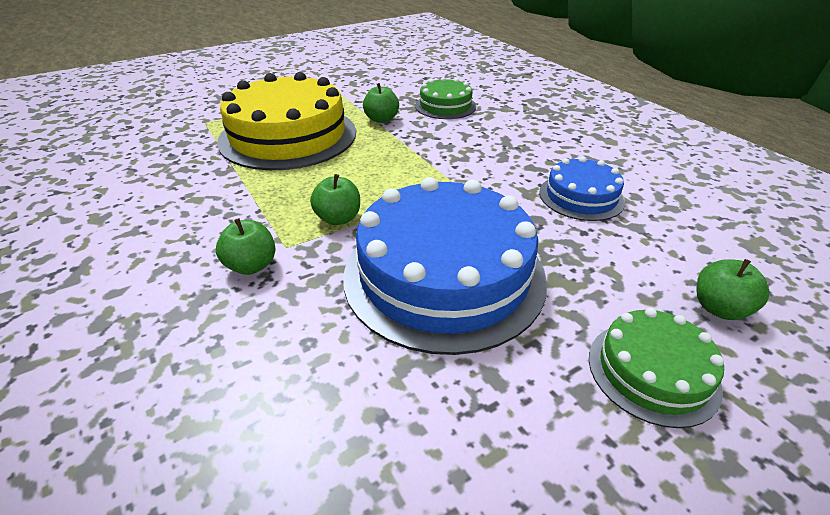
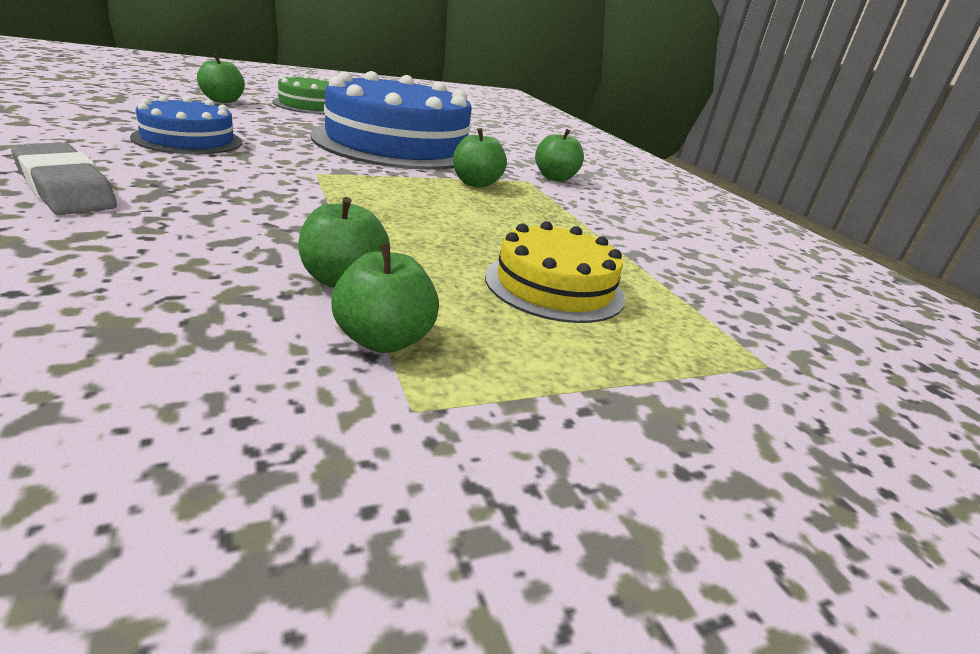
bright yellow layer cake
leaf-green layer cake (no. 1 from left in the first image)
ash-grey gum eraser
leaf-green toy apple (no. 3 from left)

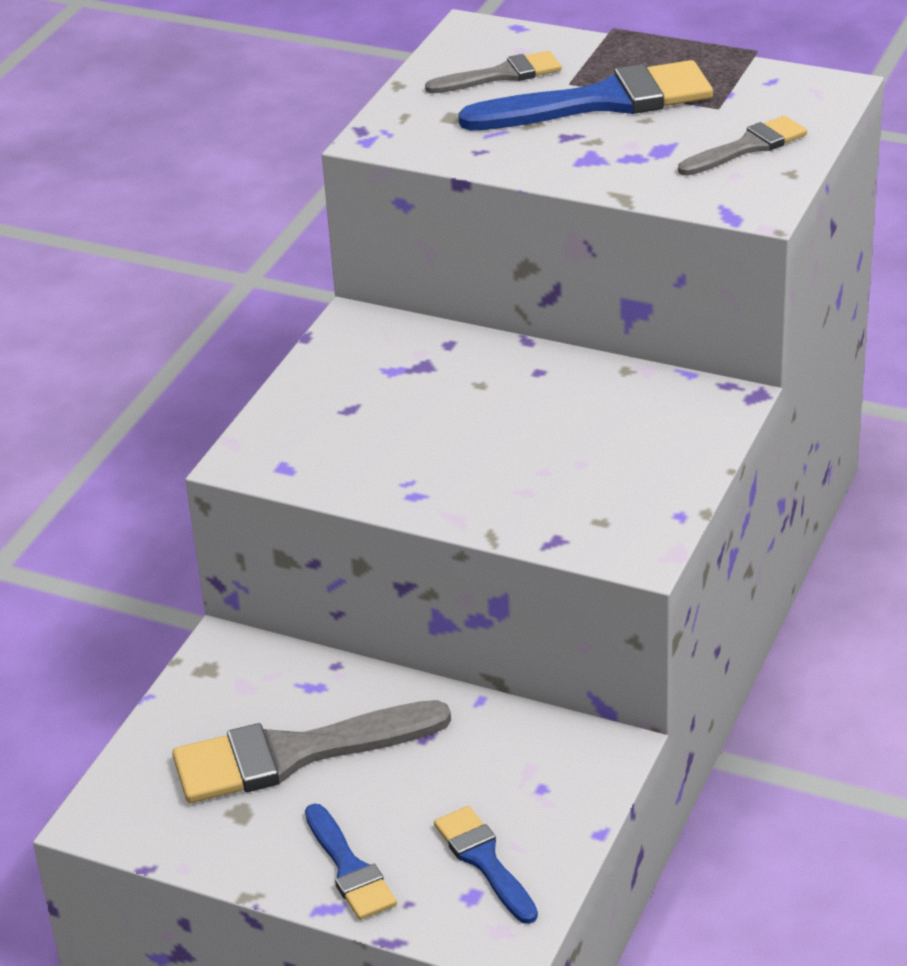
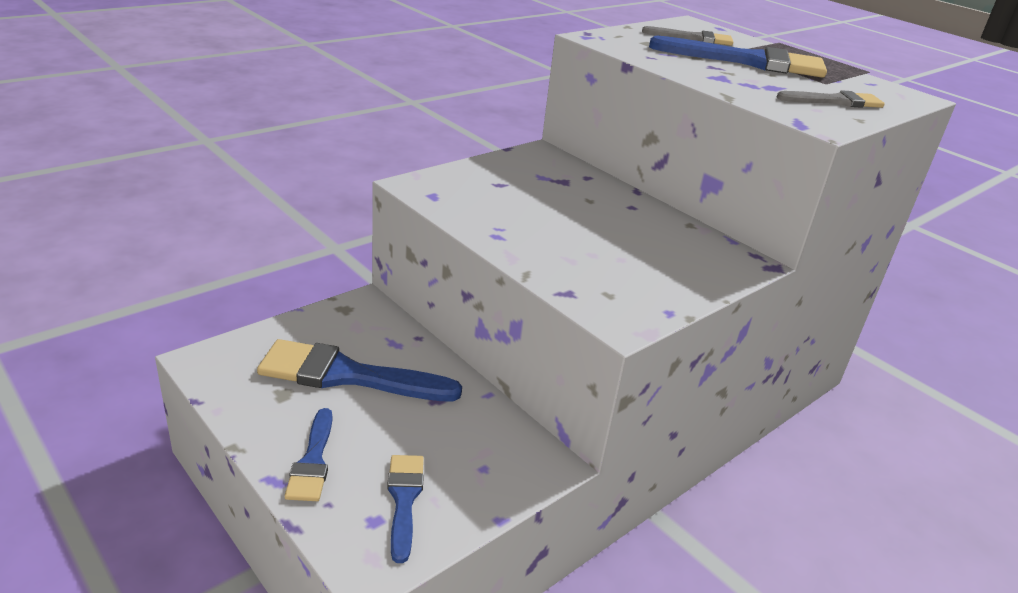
royal blue paintbrush (no. 2 from left)

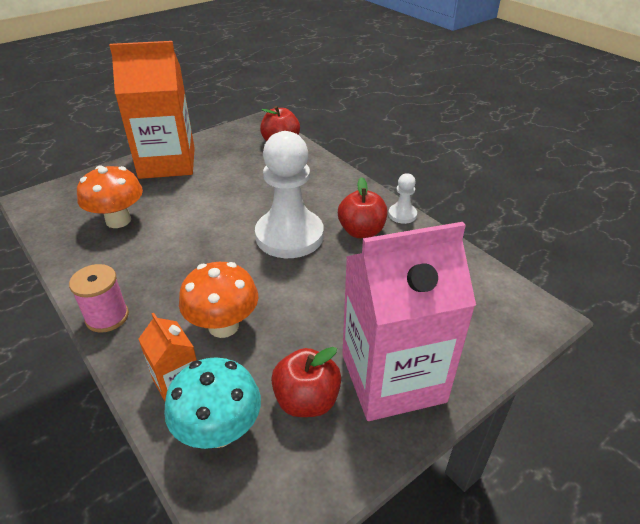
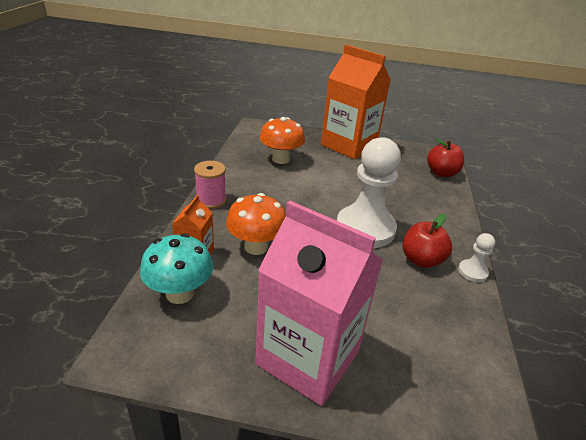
crimson toy apple (no. 2 from left in the first image)

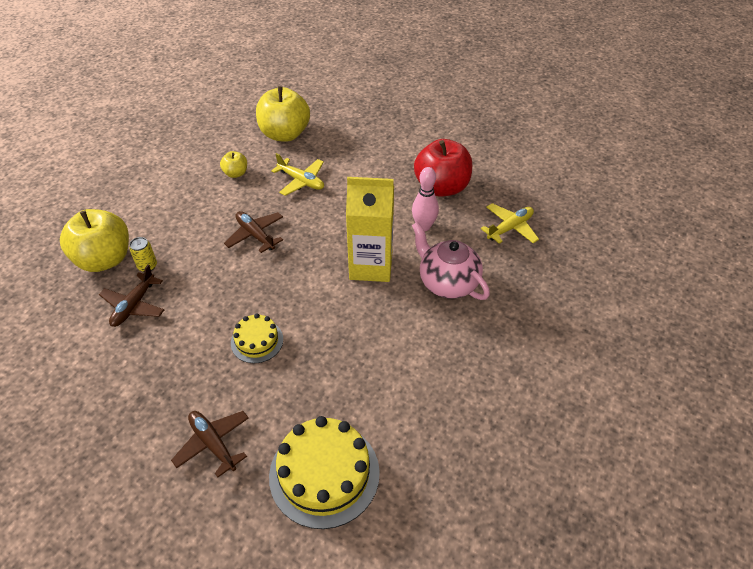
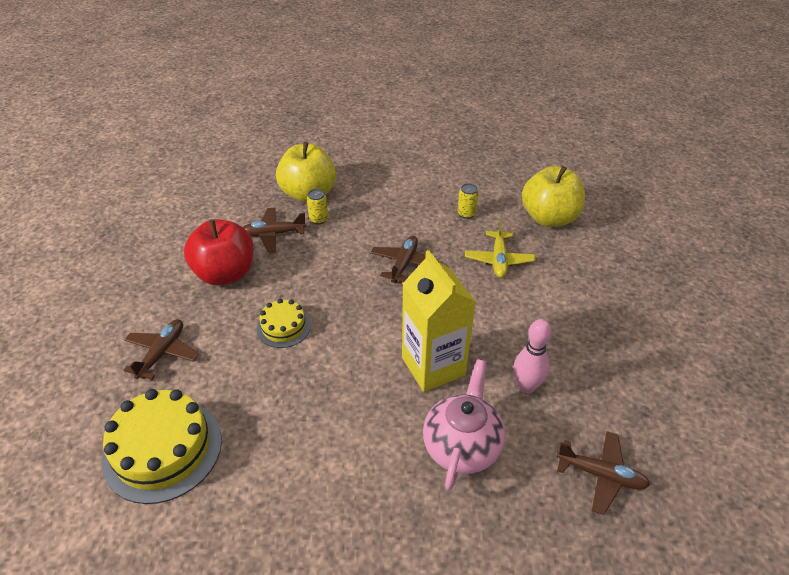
bright yellow can (no. 2 from left)
crimson toy apple
dark brown aeroplane (no. 4 from left)

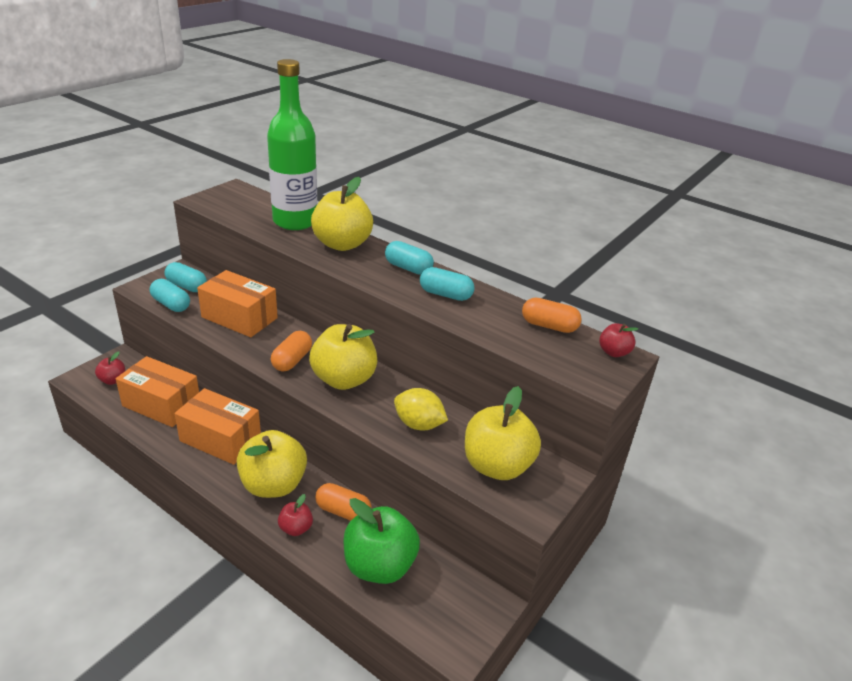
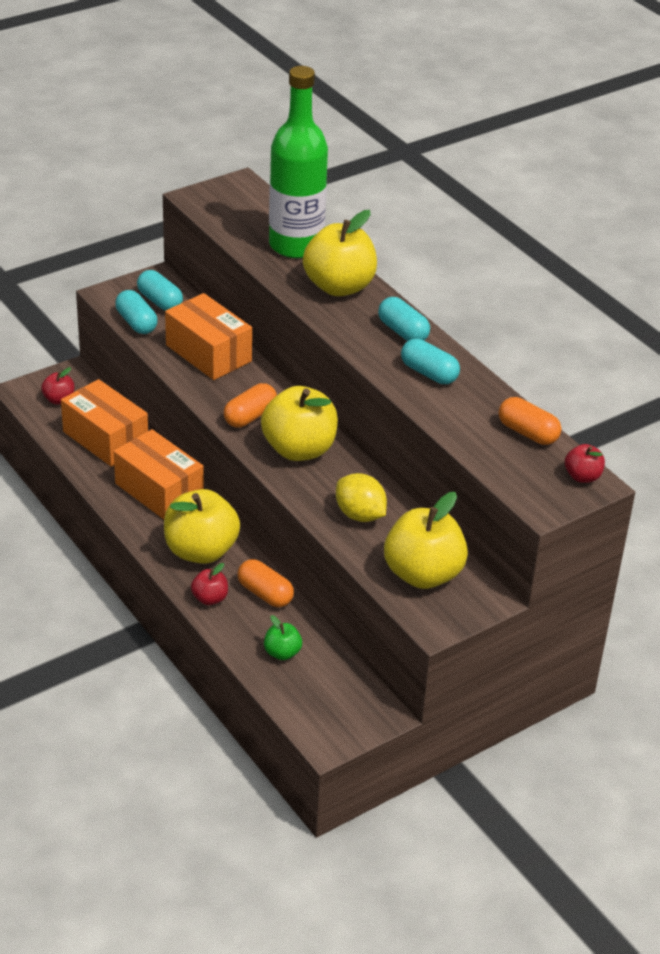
leaf-green toy apple

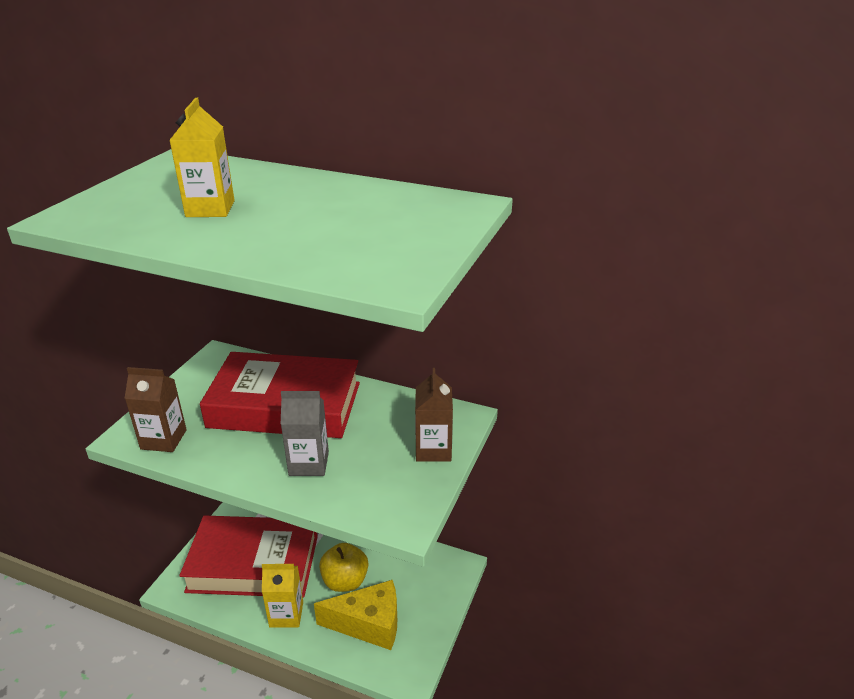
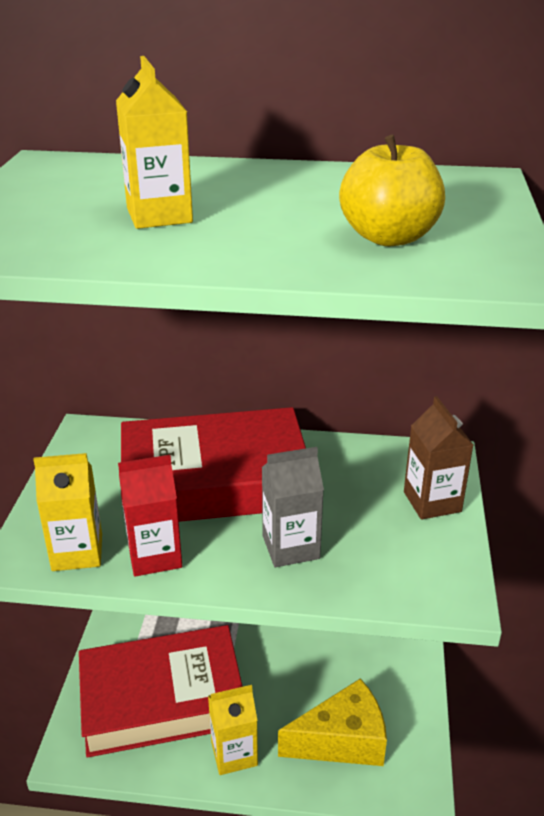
bright yellow milk carton (no. 1 from left)
bright yellow toy apple
crimson milk carton

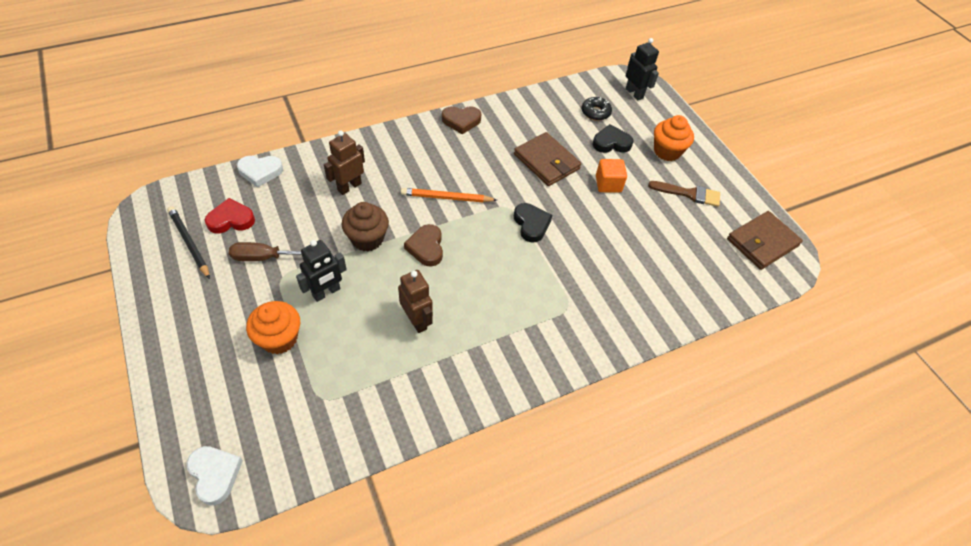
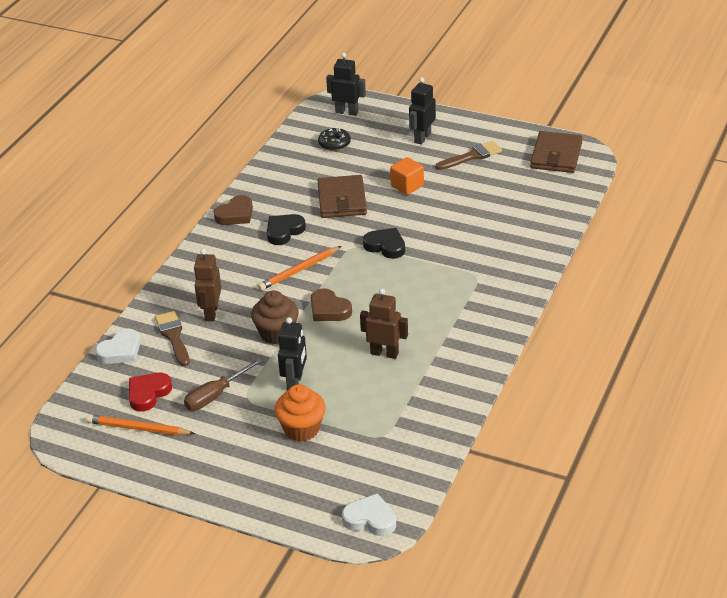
orange lead pencil (no. 1 from left)
dark brown billfold (no. 1 from left)
ebony love heart (no. 1 from left)
ebony robot figure (no. 3 from left)
dark brown paintbrush (no. 1 from left)

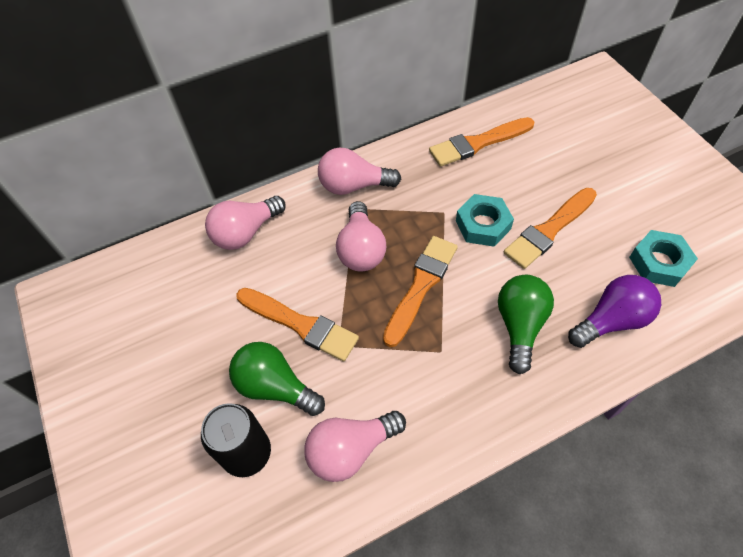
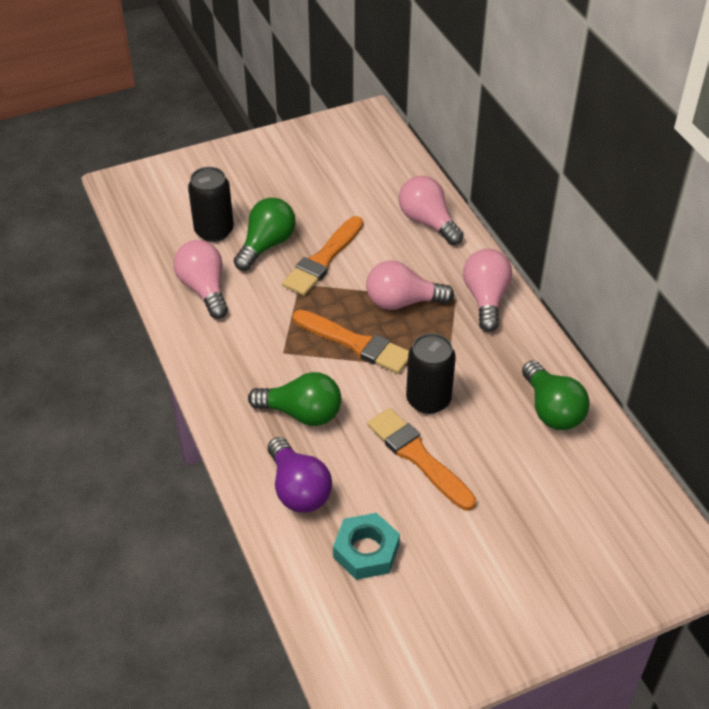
leaf-green light bulb (no. 3 from left)
ebony can (no. 2 from left)

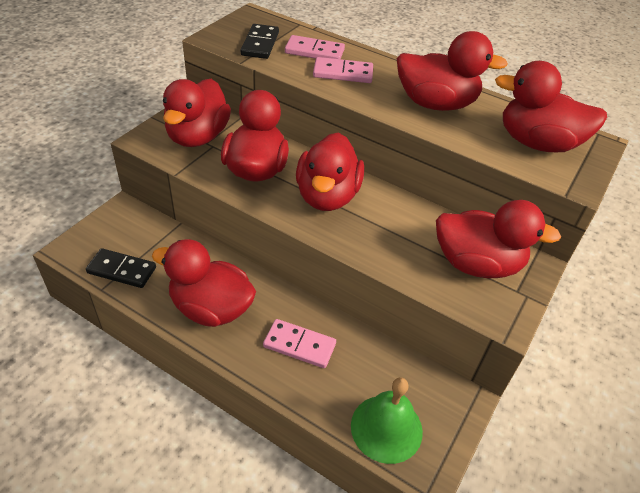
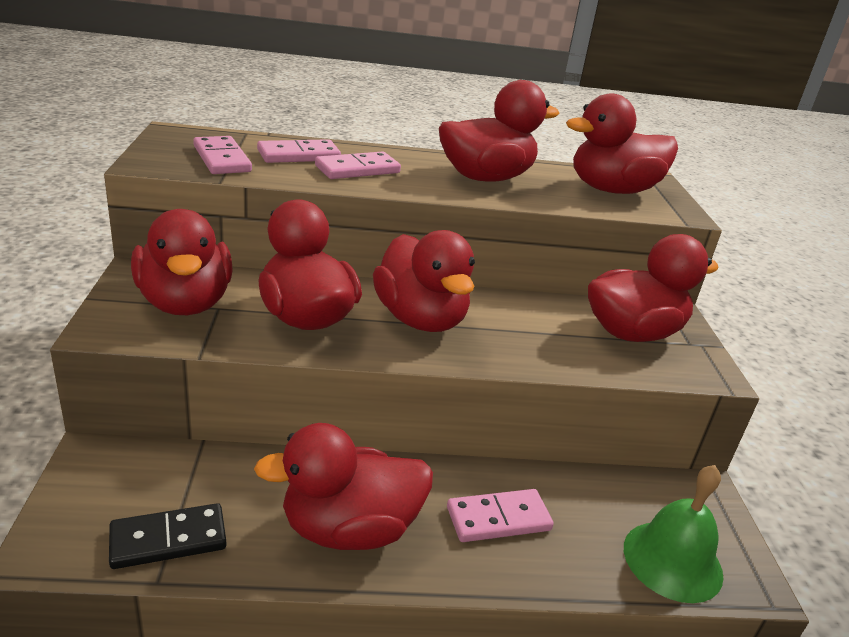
rose-pink domino tile (no. 1 from left)

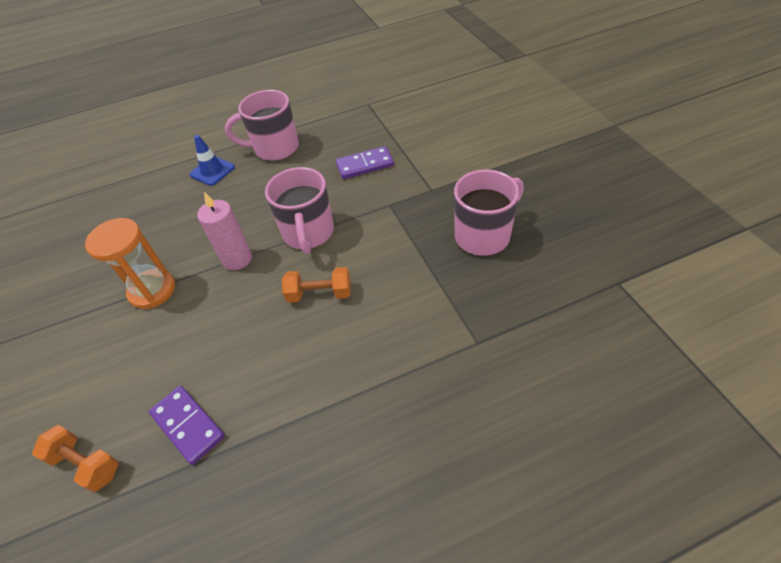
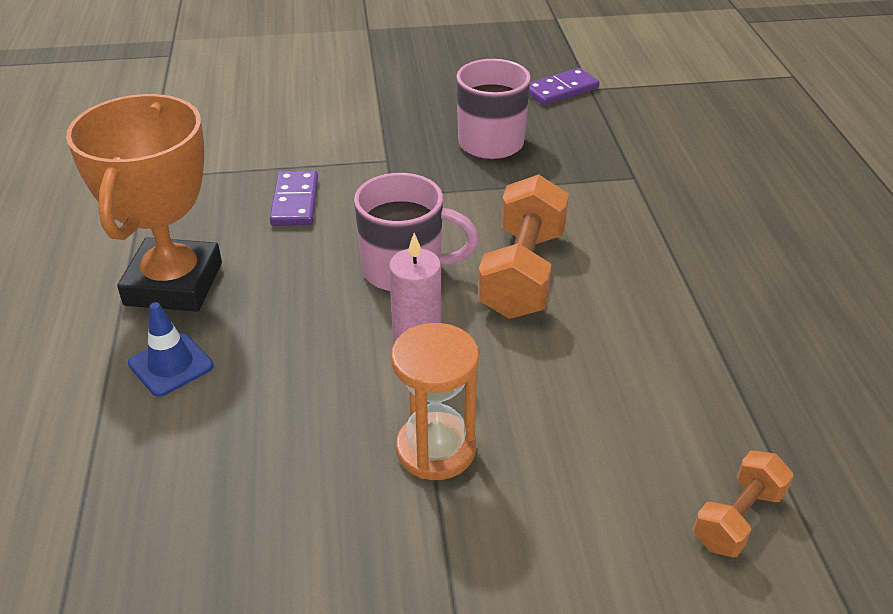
purple domino tile (no. 2 from left)
orange award cup
orange dumbbell (no. 1 from left)

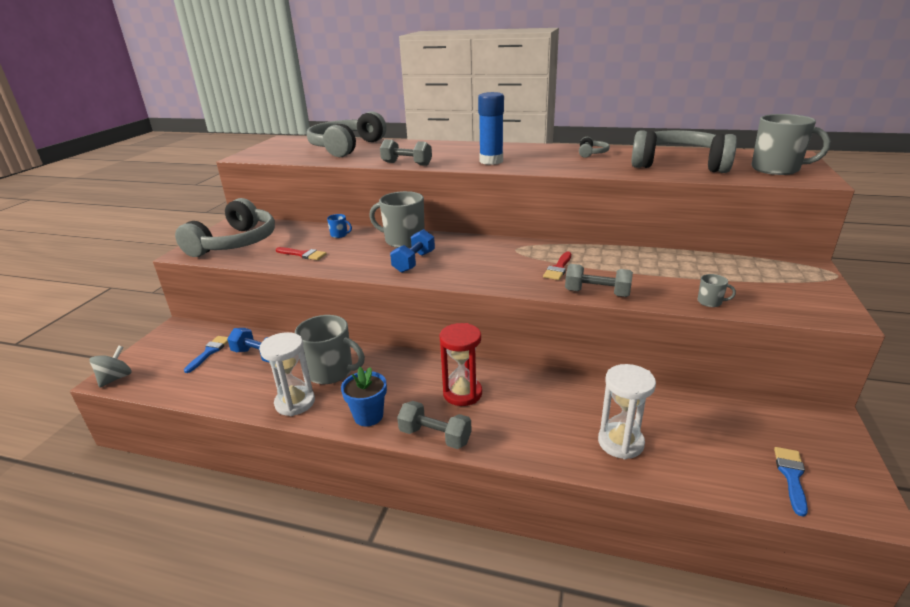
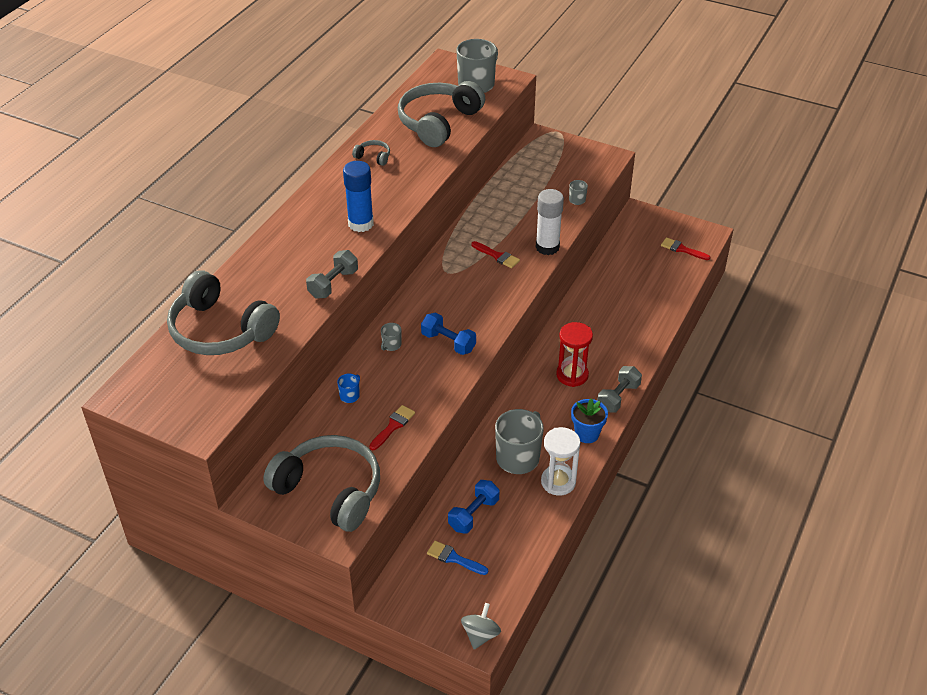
ash-grey toy top
ash-grey mug (no. 1 from left)
white glue stick
white sandglass (no. 2 from left in the first image)
crimson paintbrush (no. 3 from left)

